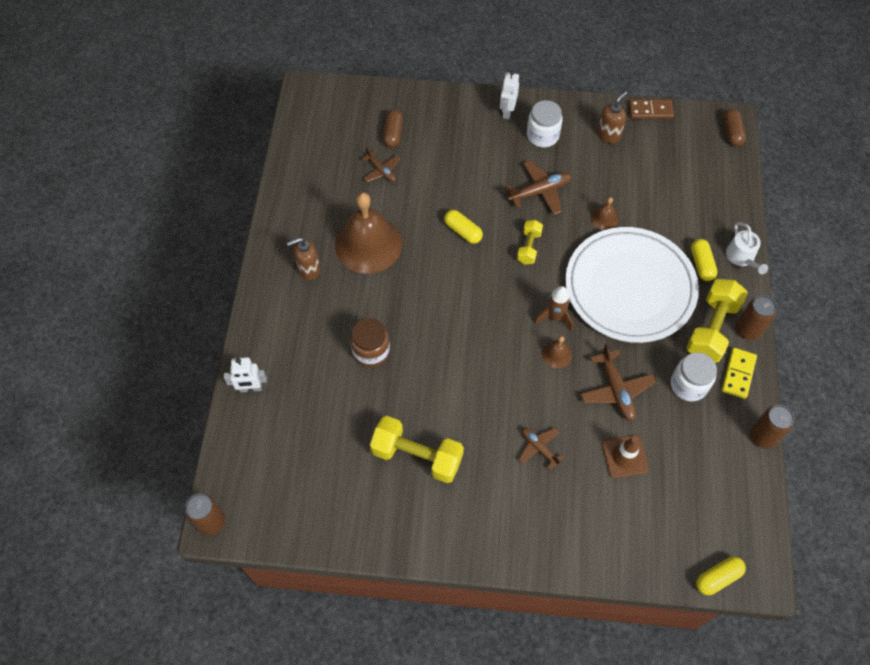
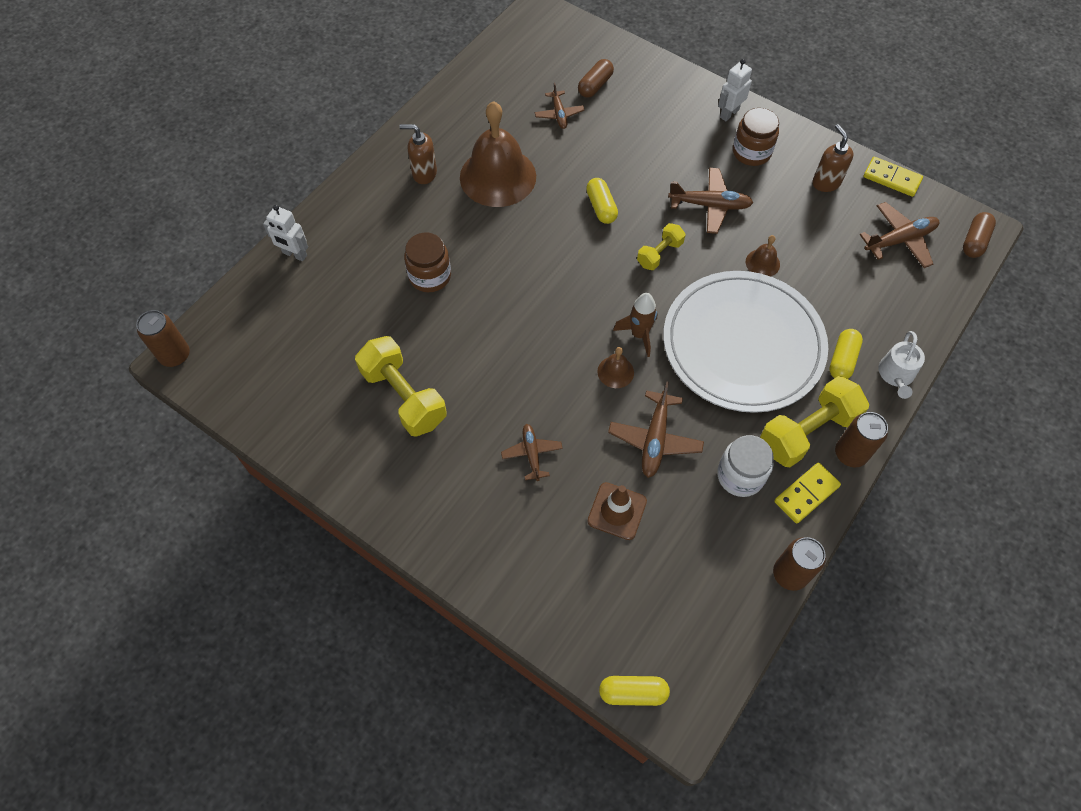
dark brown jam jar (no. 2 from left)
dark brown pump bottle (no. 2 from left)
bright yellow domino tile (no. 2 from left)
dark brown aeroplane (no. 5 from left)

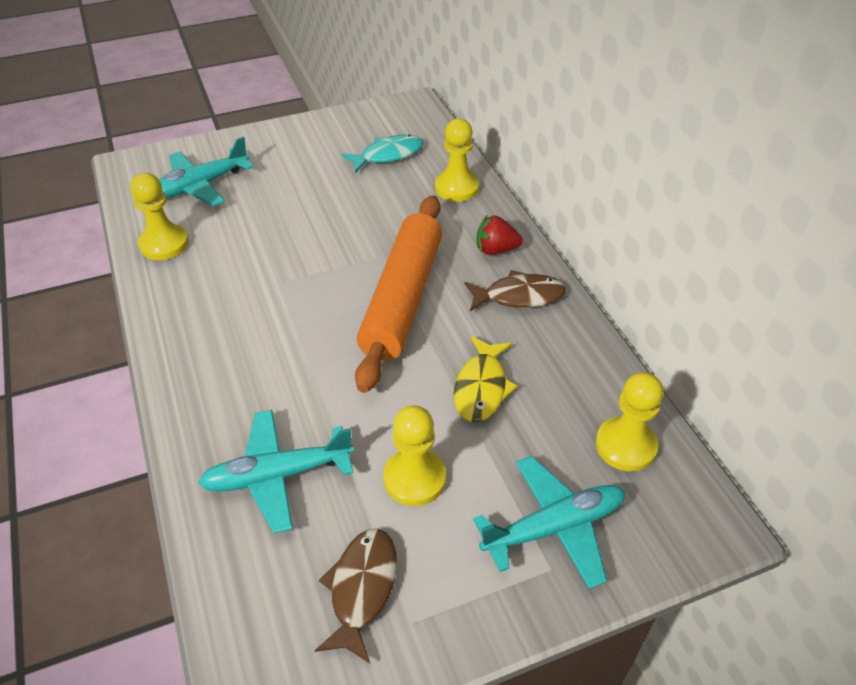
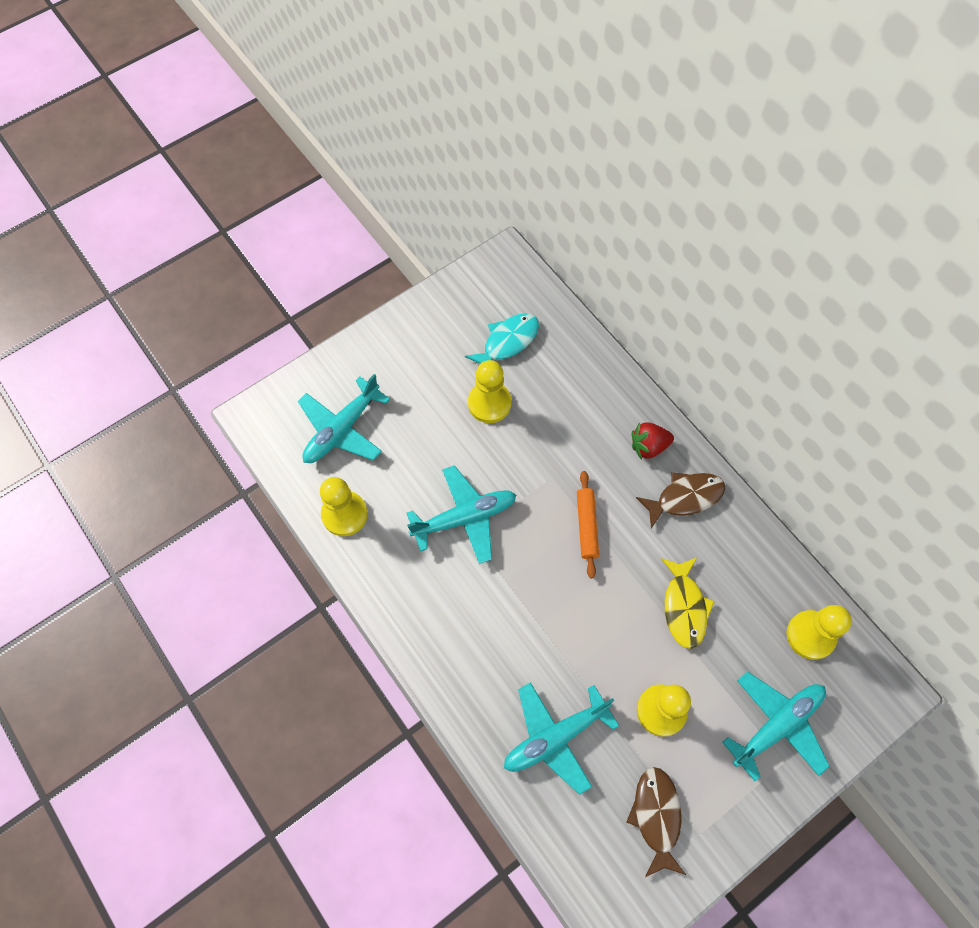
orange rolling pin
bright yellow chess pawn (no. 2 from left)
turquoise aeroplane (no. 2 from left)

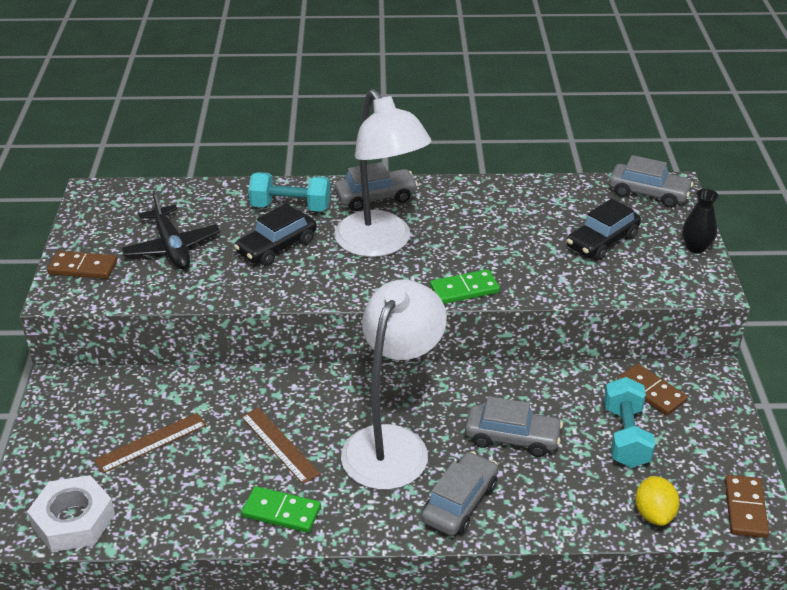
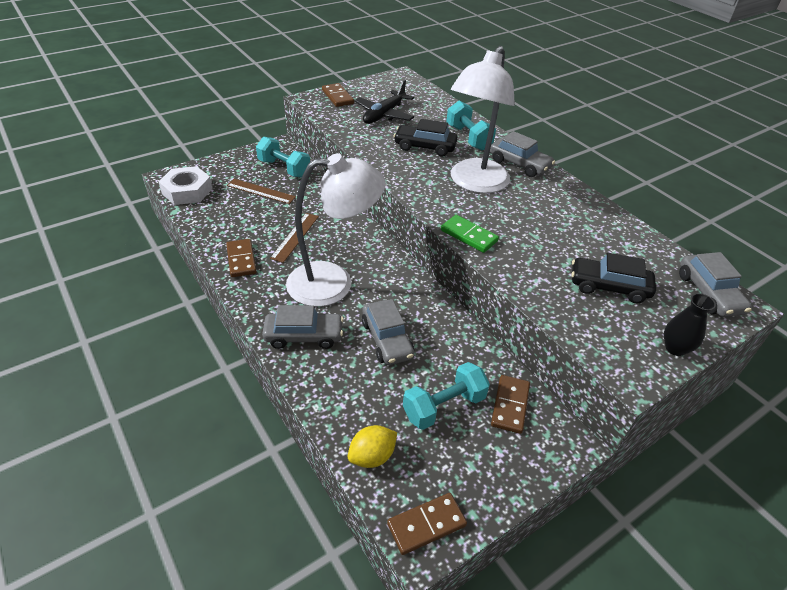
dark brown domino tile (no. 1 from left)
turquoise dumbbell (no. 1 from left)

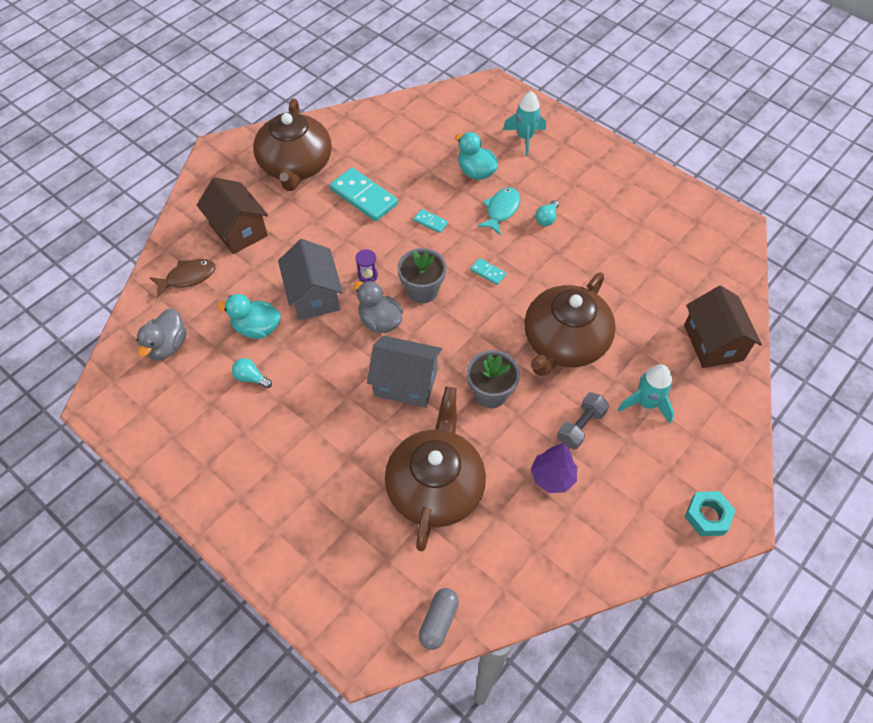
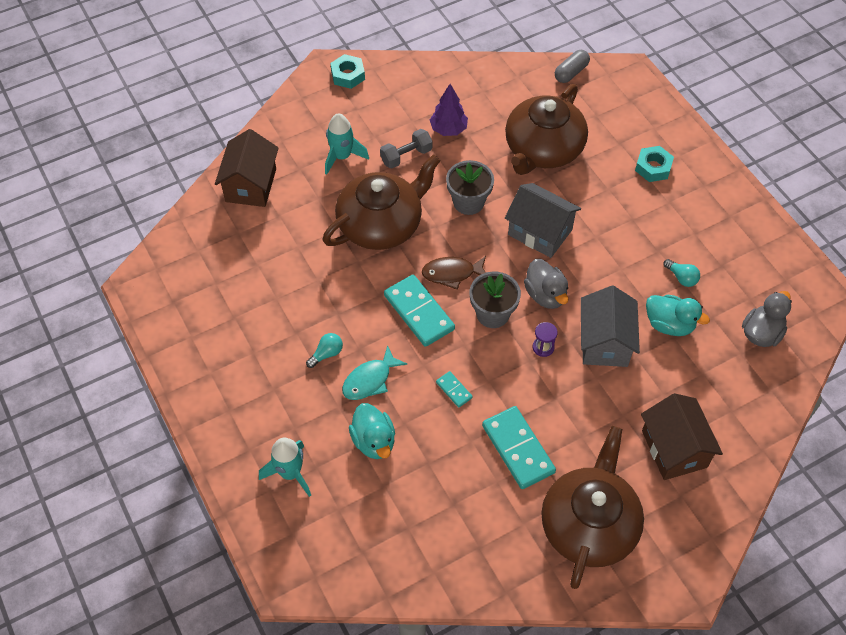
dark brown fish figure
turquoise domino tile (no. 1 from left)
turquoise hexagon nut (no. 2 from left)

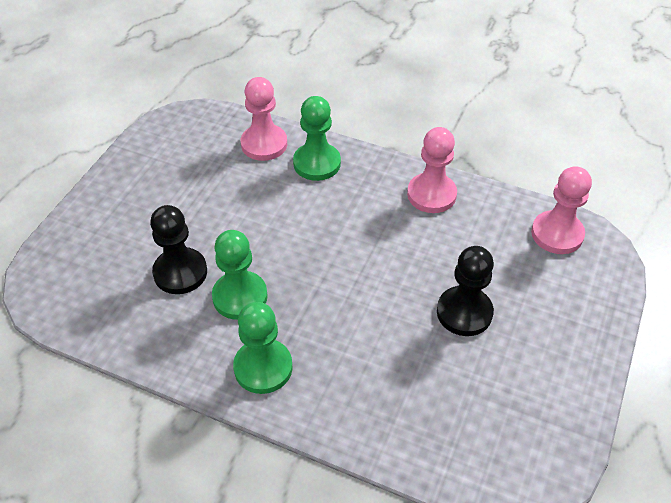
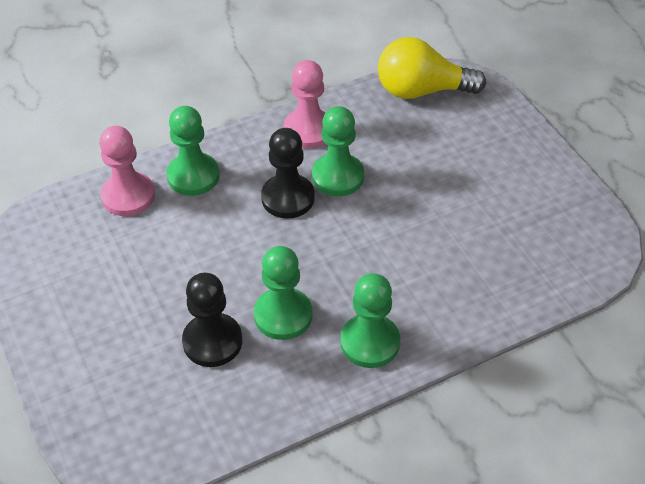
ebony chess pawn (no. 2 from left)
bright yellow light bulb
leaf-green chess pawn (no. 3 from left)

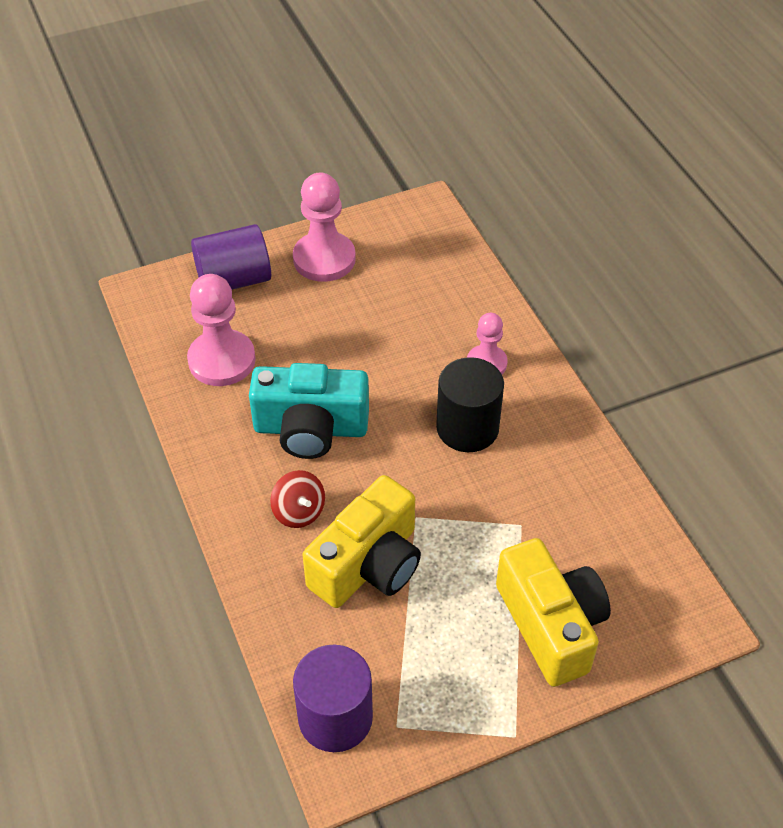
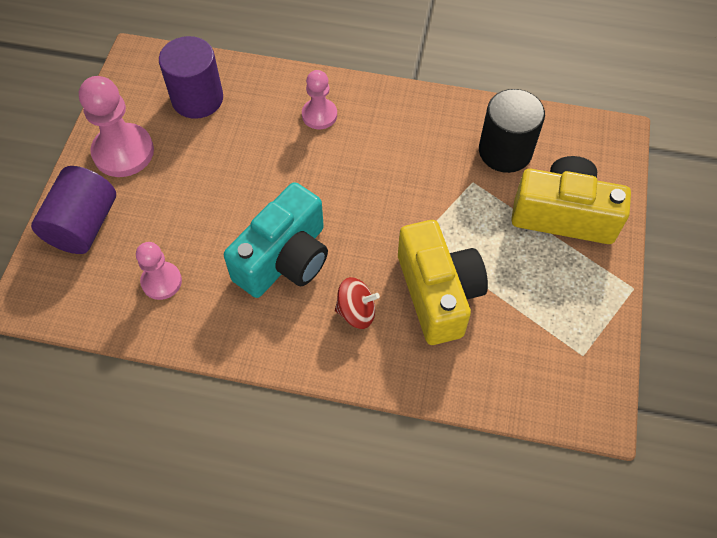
rose-pink chess pawn (no. 2 from left)
purple cylinder shape (no. 2 from left)
ebony cylinder shape

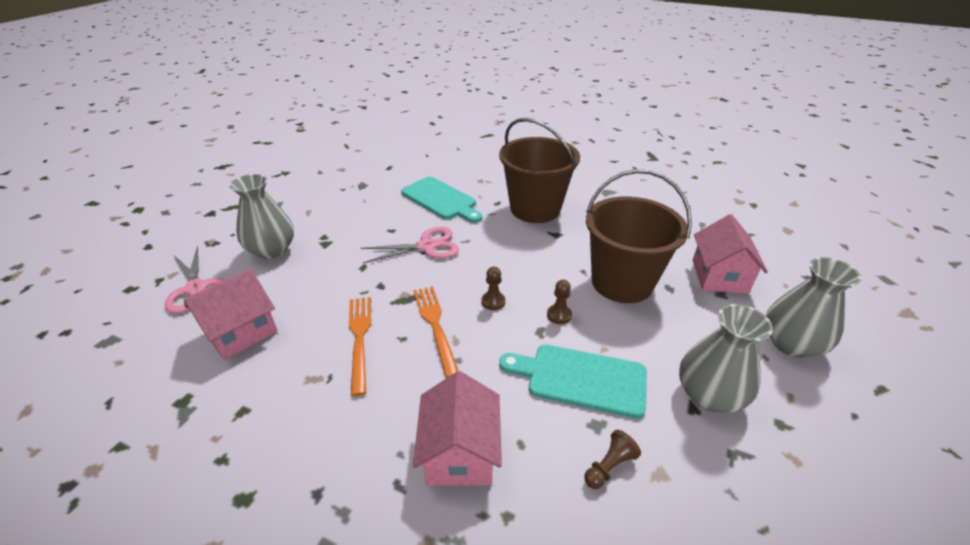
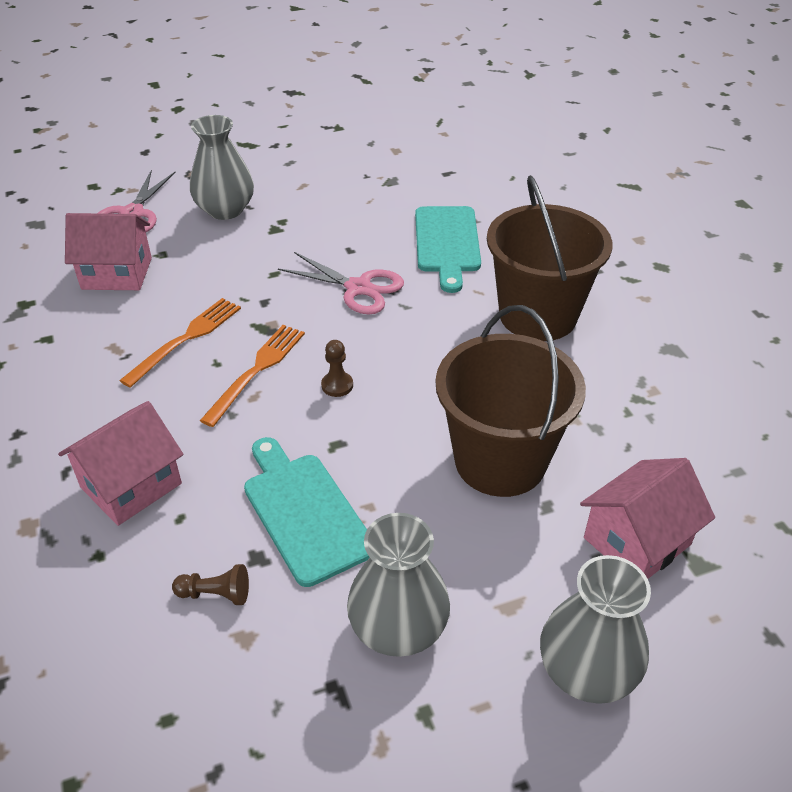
dark brown chess pawn (no. 2 from left in the first image)

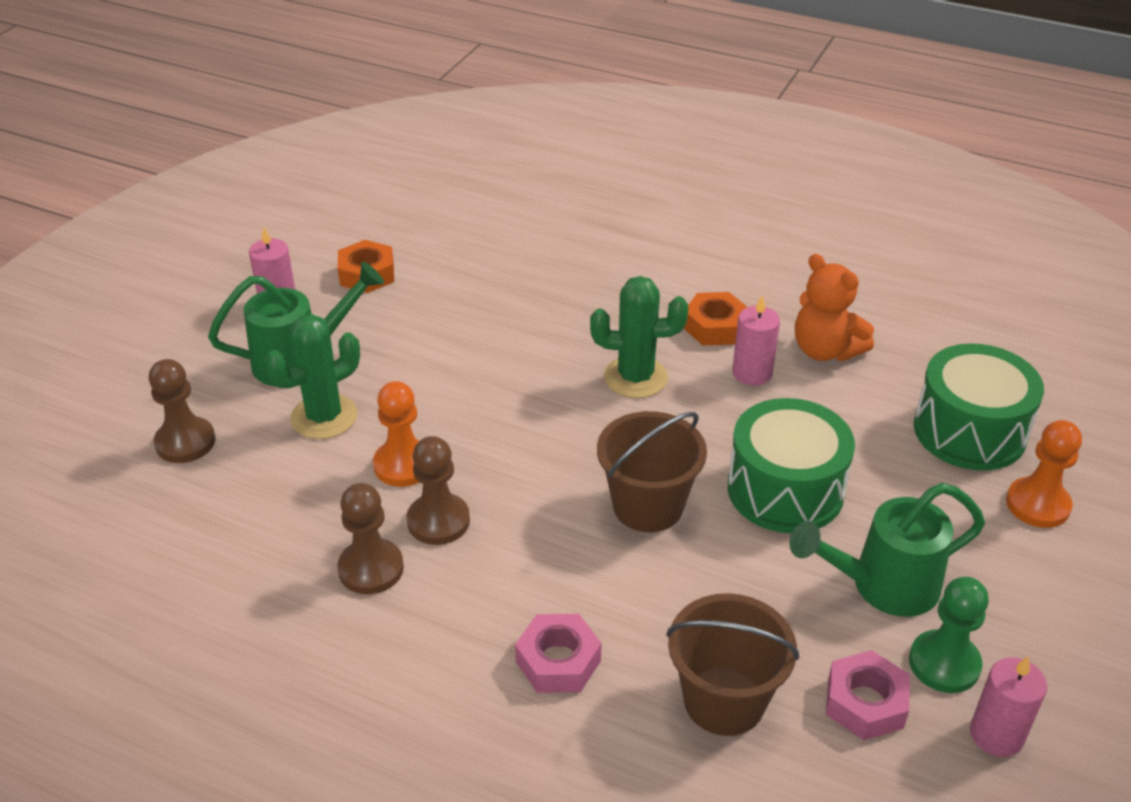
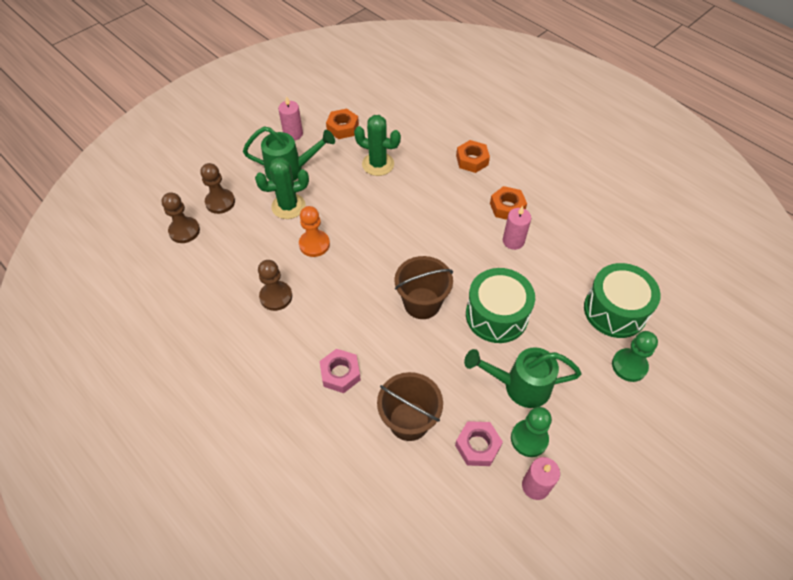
dark brown chess pawn (no. 1 from left)
leaf-green prickly plant (no. 2 from left)
orange teddy
leaf-green chess pawn (no. 2 from left)
orange hexagon nut (no. 2 from left)

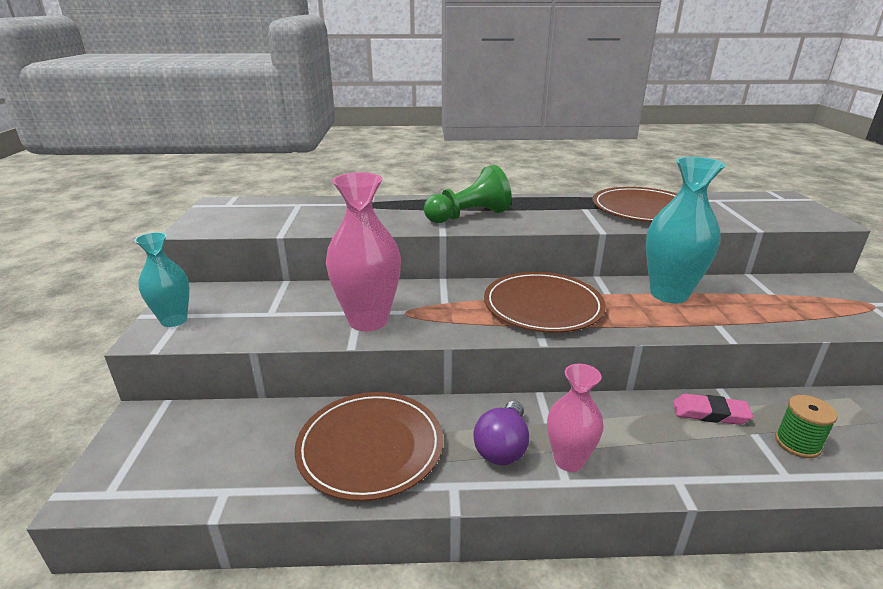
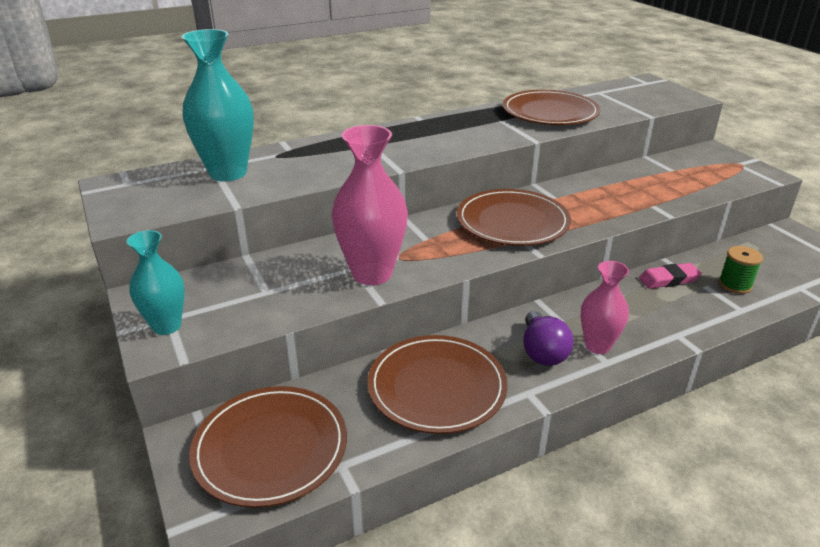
leaf-green chess pawn
turquoise vase (no. 2 from left)
dark brown plate (no. 1 from left)

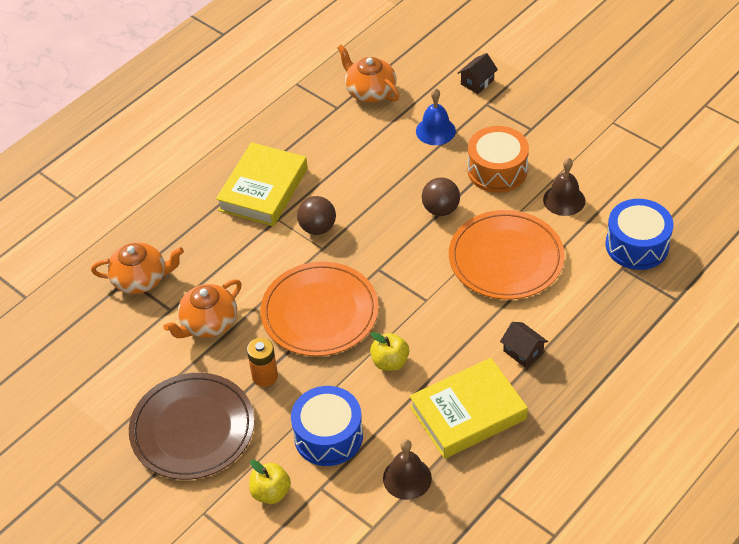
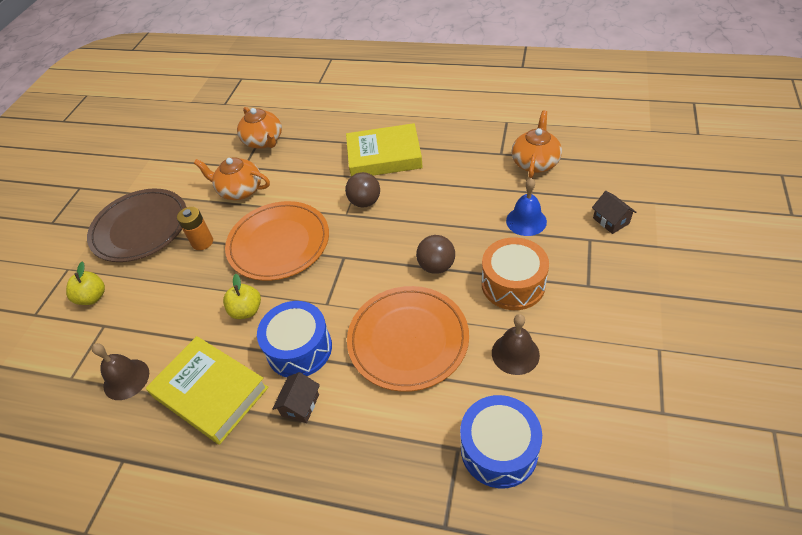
royal blue snare drum (no. 1 from left)
dark brown cottage (no. 2 from left)

